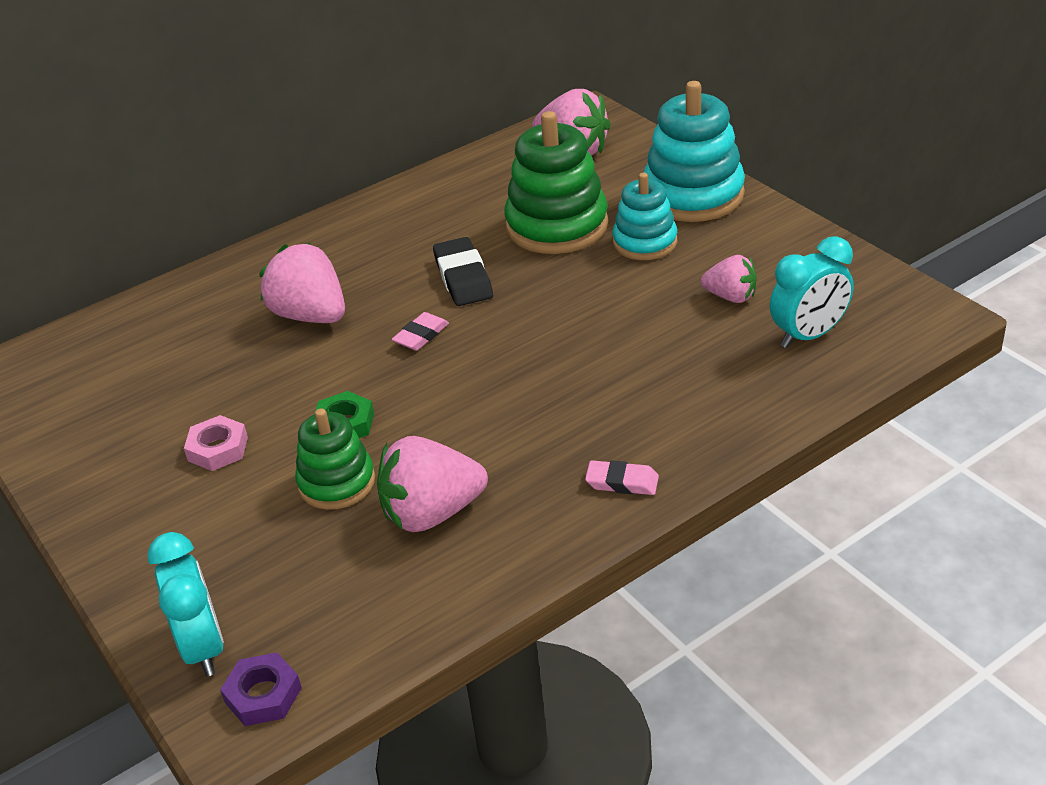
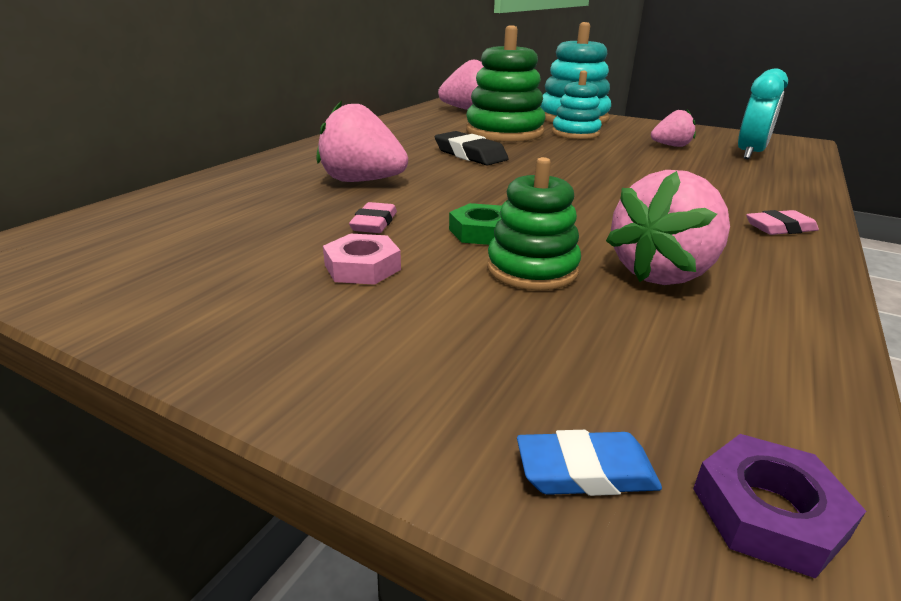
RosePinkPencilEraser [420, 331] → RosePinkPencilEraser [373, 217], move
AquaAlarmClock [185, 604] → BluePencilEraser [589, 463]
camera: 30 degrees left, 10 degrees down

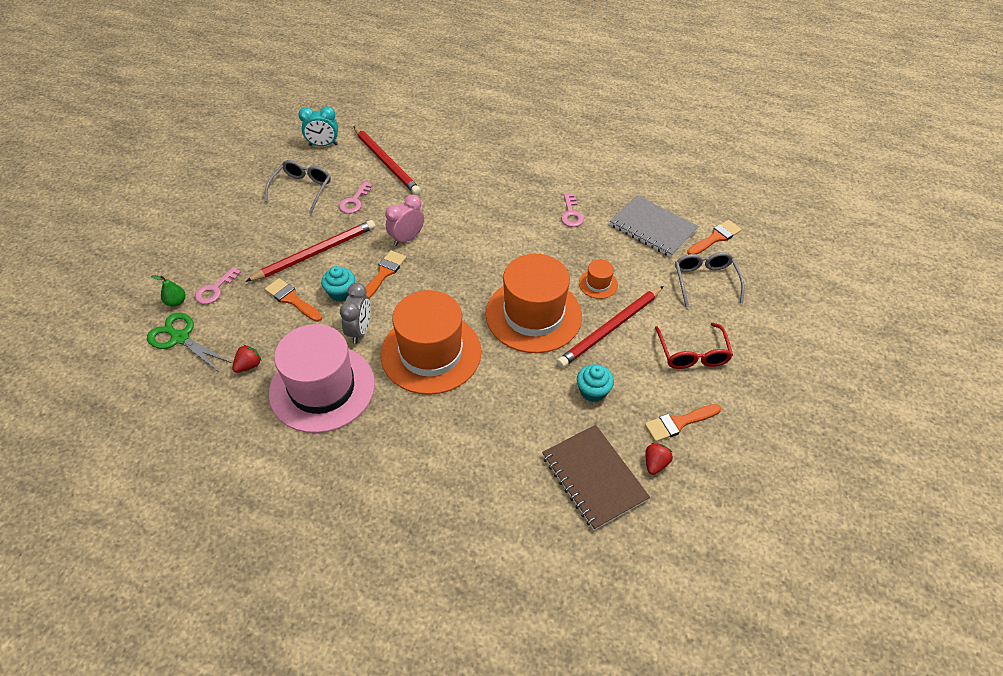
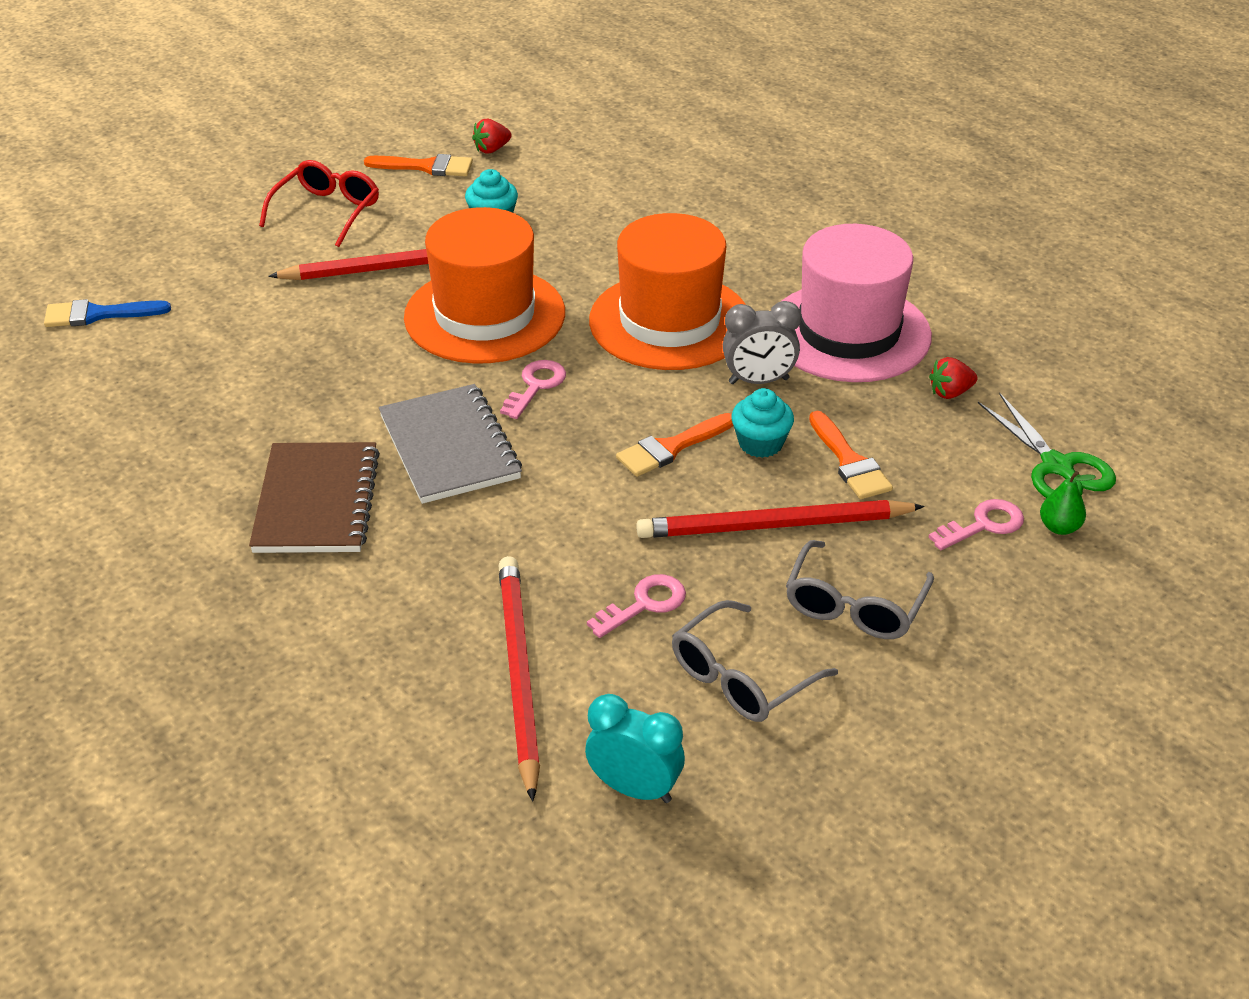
RosePinkLatchkey [572, 210] → RosePinkLatchkey [533, 389], move
RosePinkAlarmClock [404, 220] → -
GreyExerciseBook [654, 226] → GreyExerciseBook [450, 444], move
OrangeBrush [714, 237] → BlueBrush [107, 313]
GreyGlasses [710, 279] → GreyGlasses [860, 589], move
OrangeTallHat [598, 279] → -
GreyAlarmClock [355, 313] → GreyAlarmClock [762, 342], 135 degrees counterclockwise
DarkBrownExerciseBook [596, 477] → DarkBrownExerciseBook [314, 497], move
camera: 150 degrees left, 10 degrees down

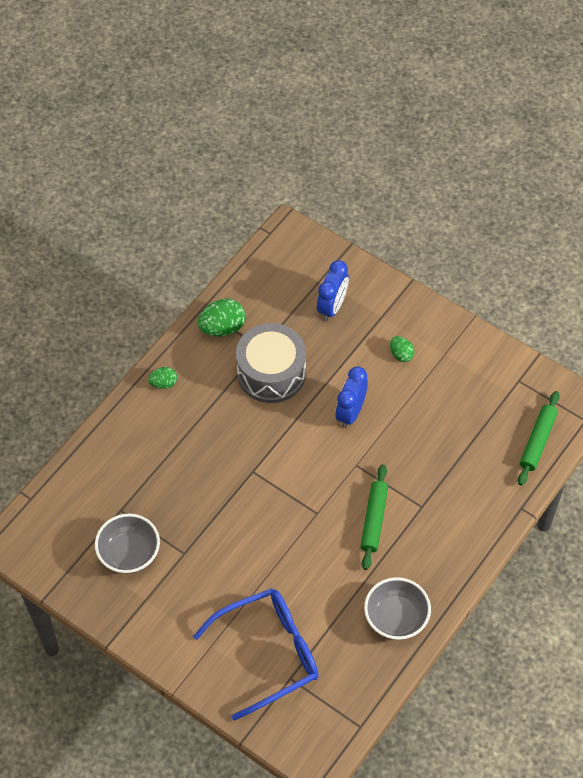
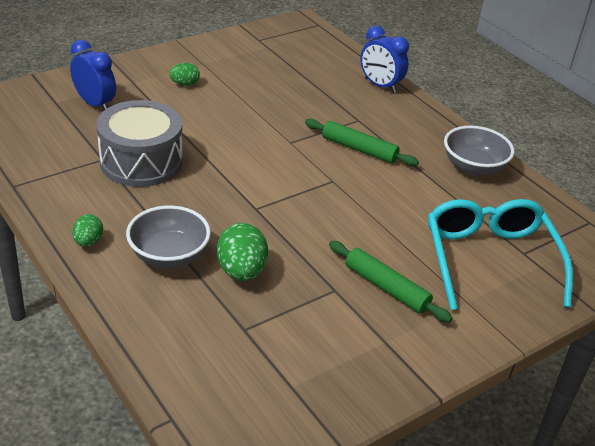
EmeraldToyEgg [221, 318] → EmeraldToyEgg [242, 252], move
BlueAlarmClock [352, 397] → BlueAlarmClock [384, 59], move
EmeraldDoughRoller [539, 438] → EmeraldDoughRoller [390, 282], move
GreyServingBowl [127, 544] → GreyServingBowl [168, 236], move
BlueGlasses [256, 654] → AquaGlasses [500, 254]
camera: 75 degrees left, 20 degrees down

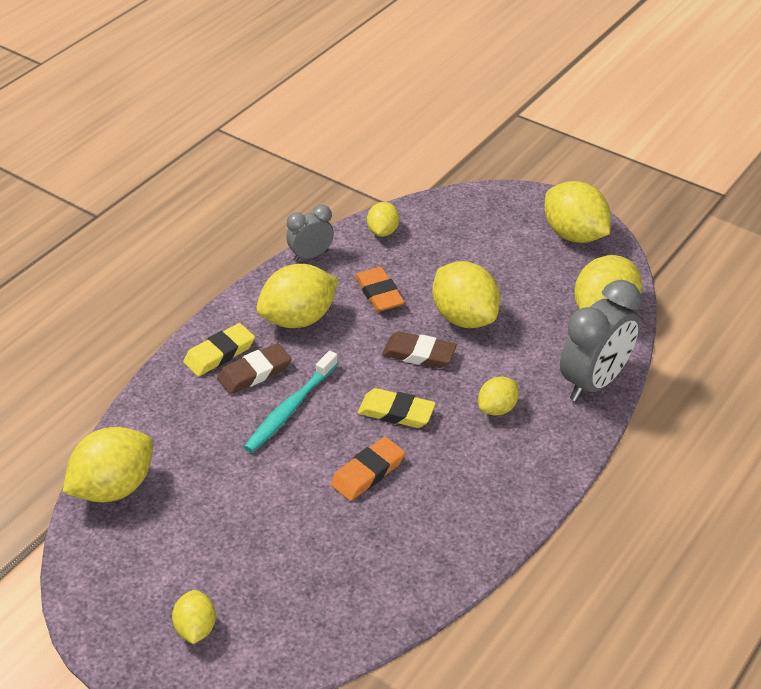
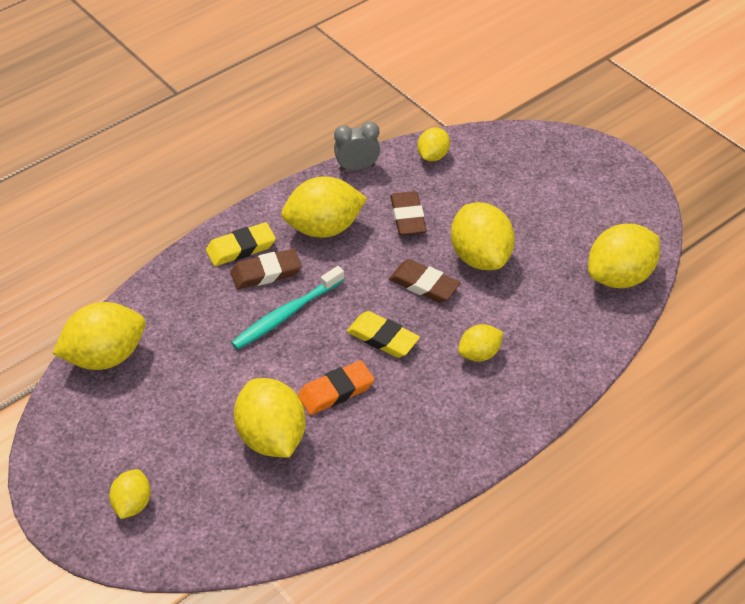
BrightYellowCitrusFruit [578, 212] → BrightYellowCitrusFruit [270, 418], move
OrangePencilEraser [380, 289] → DarkBrownPencilEraser [408, 213]
GreyAlarmClock [601, 341] → -
camera: 15 degrees right, 5 degrees up

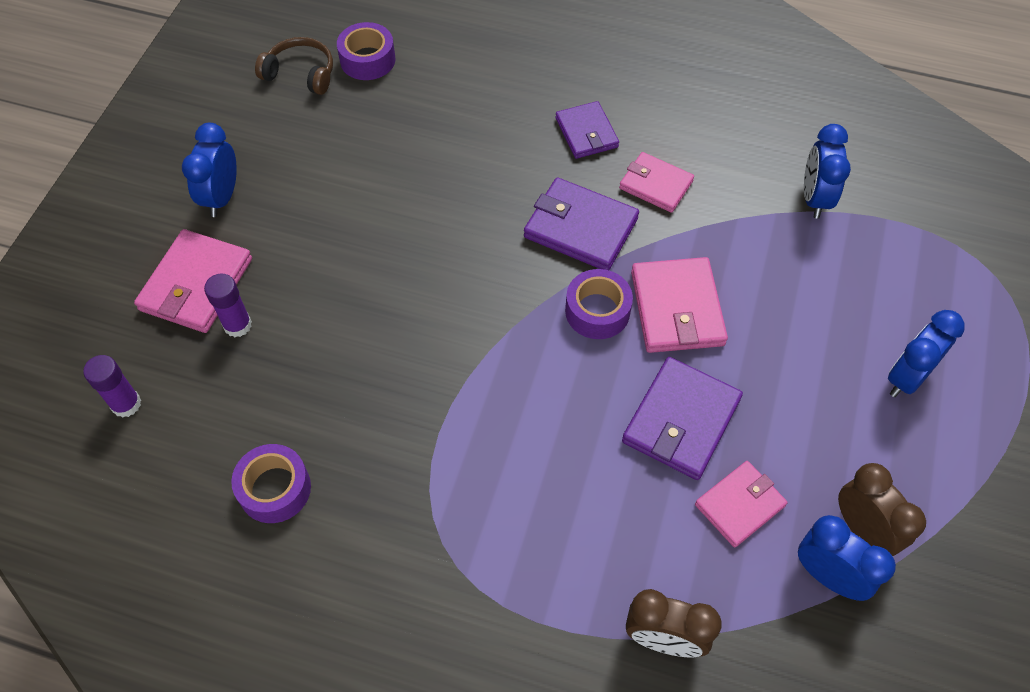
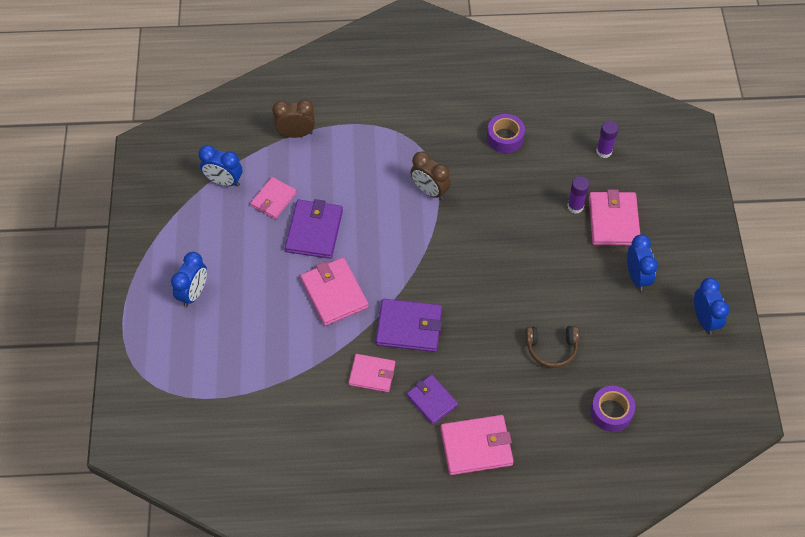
DarkBrownOverEarHeadphones [294, 66] → DarkBrownOverEarHeadphones [552, 347], move
BlueAlarmClock [827, 171] → BlueAlarmClock [712, 306], move
RoyalPurpleTape [599, 304] → -
DarkBrownAlarmClock [882, 509] → DarkBrownAlarmClock [431, 175], move
- → RosePinkBillfold [477, 445]
camera: 160 degrees right, 0 degrees up

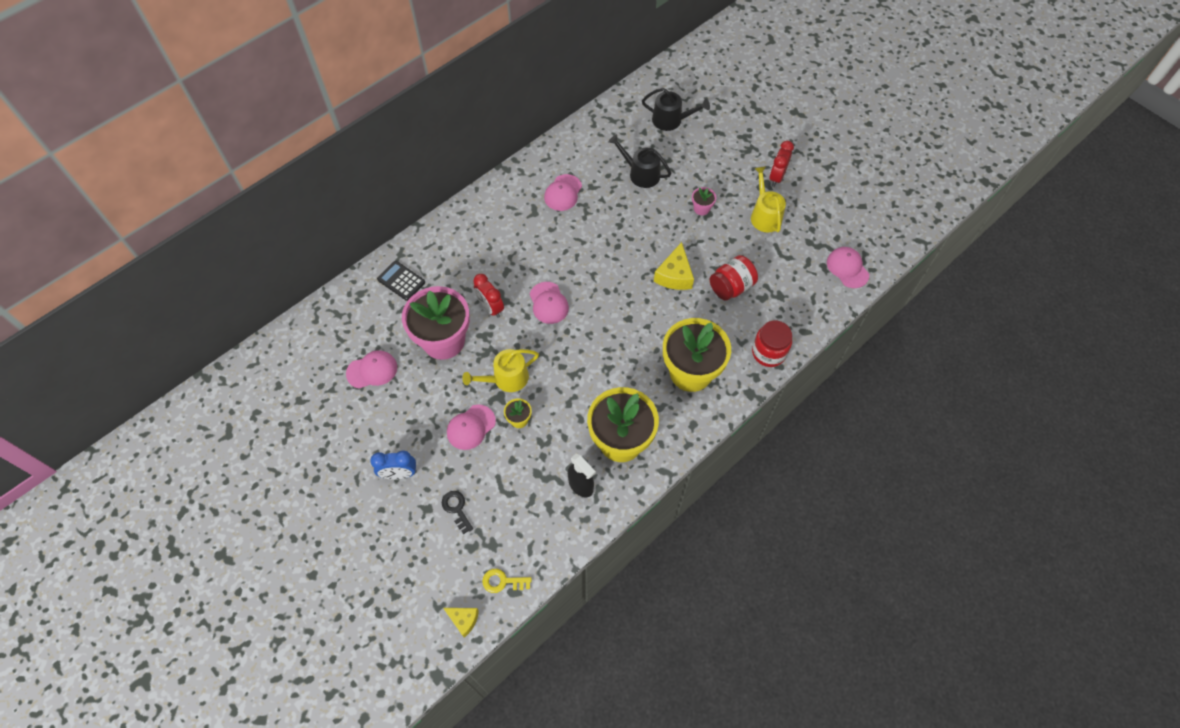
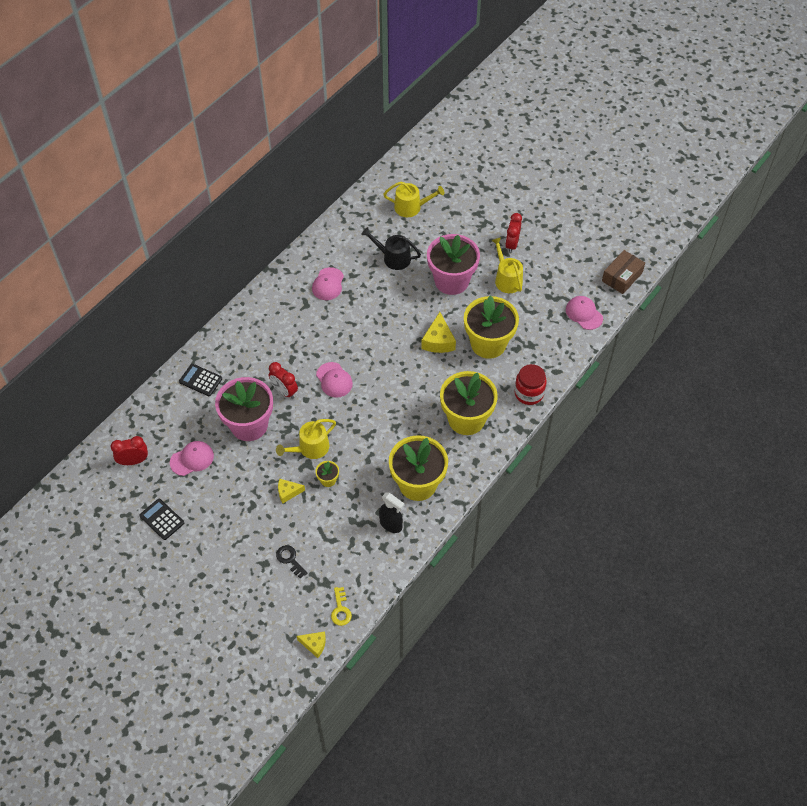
EbonySprinklingCan [676, 109] → BrightYellowSprinklingCan [413, 199]
RosePinkPlantPot [704, 201] → RosePinkPlantPot [453, 264], x2.45
ScarletJamJar [734, 278] → BrightYellowPlantPot [491, 327]
RosePinkCap [471, 427] → BrightYellowPieceOfCheese [291, 491]
BlueAlarmClock [393, 465] → -
BrightYellowLatchkey [507, 581] → BrightYellowLatchkey [341, 606], 90 degrees counterclockwise
- → DarkBrownParcel [623, 272]
- → ScarletAlarmClock [129, 450]
- → EbonyPocketCalculator [161, 519]
camera: 10 degrees left, 5 degrees down

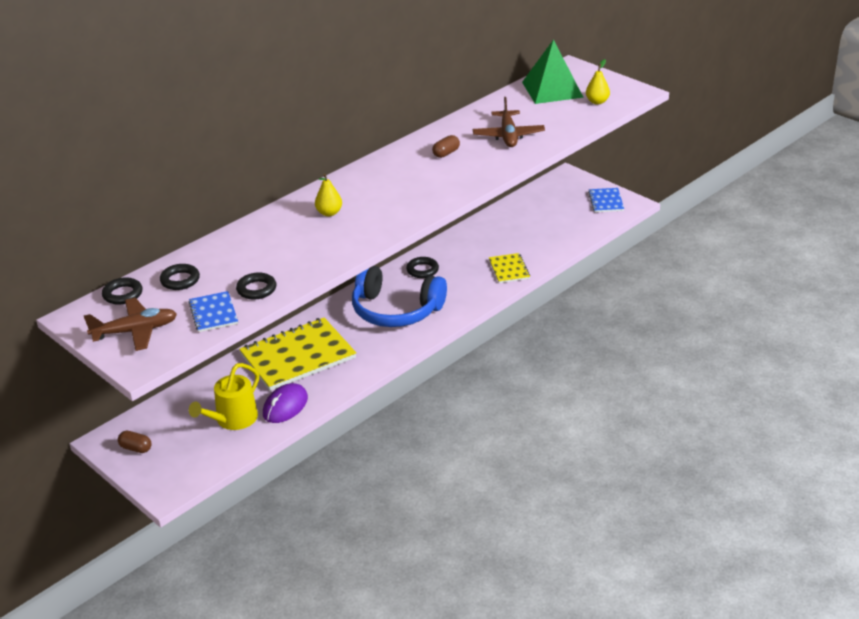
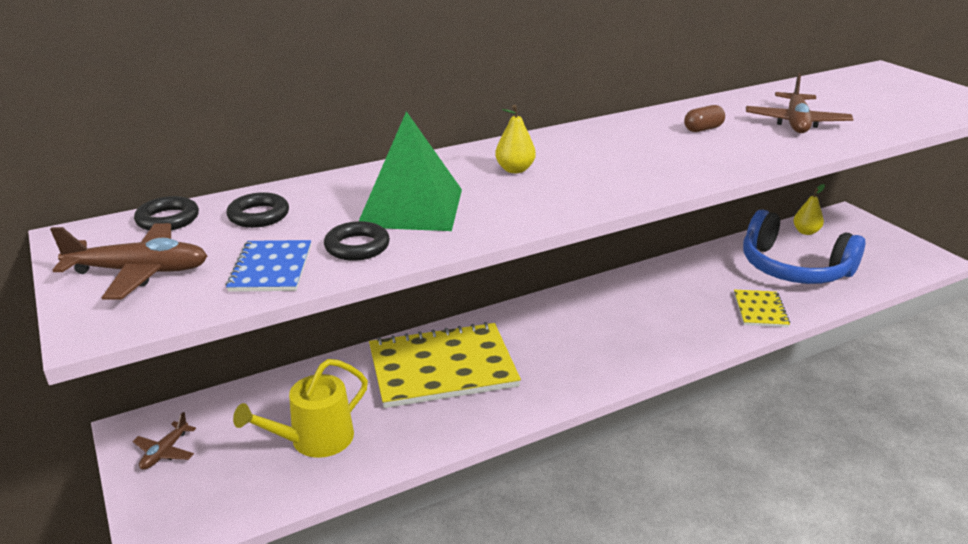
EmeraldPyramid [553, 71] → EmeraldPyramid [410, 171], move
BrightYellowToyPear [598, 82] → BrightYellowToyPear [809, 209], move
BlueExerciseBook [606, 200] → -
EbonyTorus [422, 267] → -
BlueOverEarHeadphones [399, 296] → BlueOverEarHeadphones [804, 247], move
RoyalPurplePcMouse [285, 403] → -
DarkBrownCapsule [135, 442] → DarkBrownAeroplane [164, 441]
camera: 15 degrees right, 5 degrees down

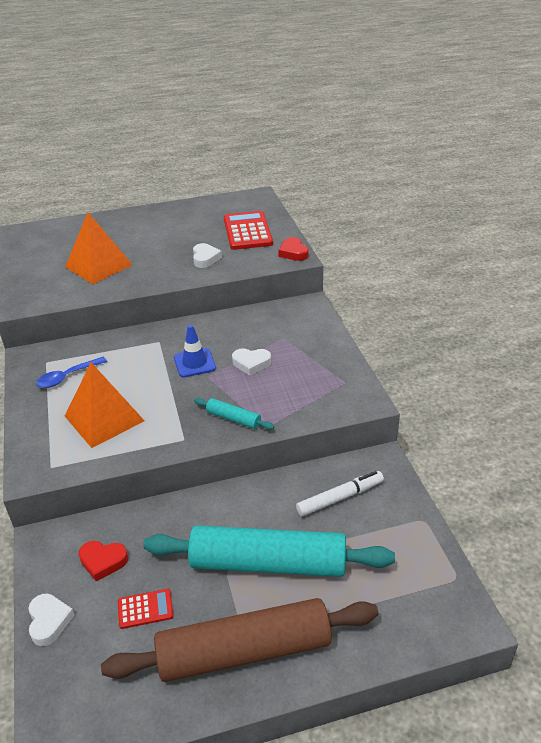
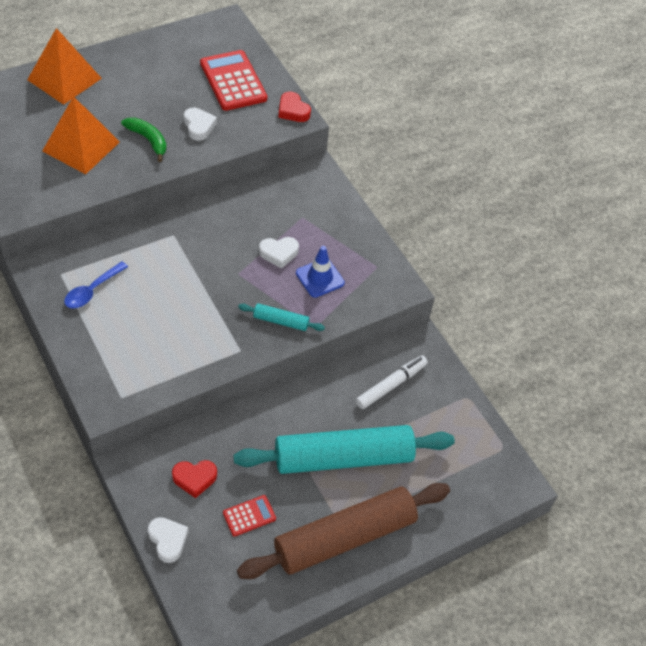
BlueSafetyCone [195, 351] → BlueSafetyCone [320, 272], move
OrangePyramid [105, 405] → OrangePyramid [64, 66], move
- → EmeraldToyBanana [144, 139]
camera: 20 degrees left, 15 degrees up

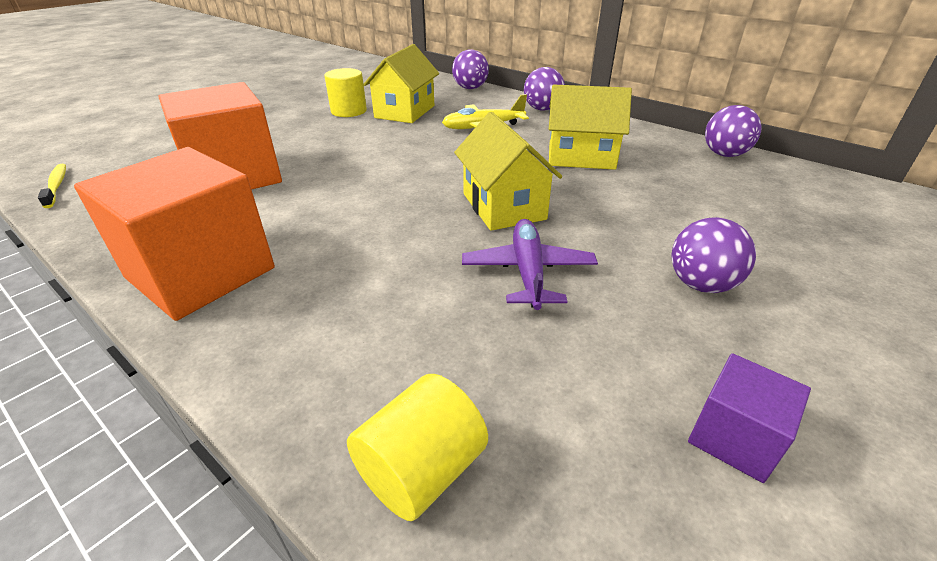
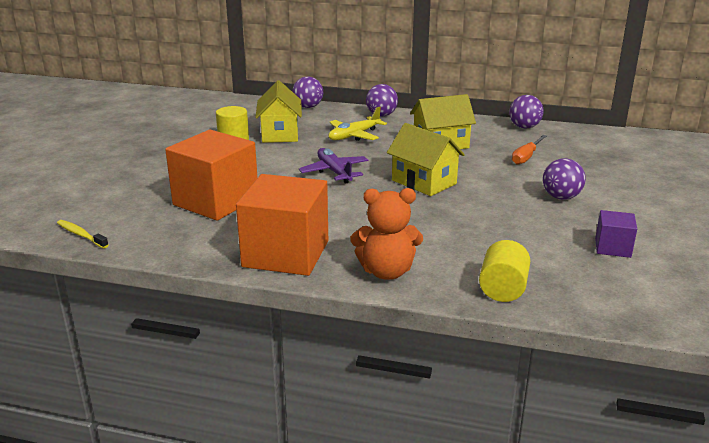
RoyalPurpleAeroplane [530, 264] → RoyalPurpleAeroplane [333, 166], move
- → OrangeFlatScrewdriver [529, 150]
- → OrangeStuffedBear [387, 234]
camera: 25 degrees left, 10 degrees down

